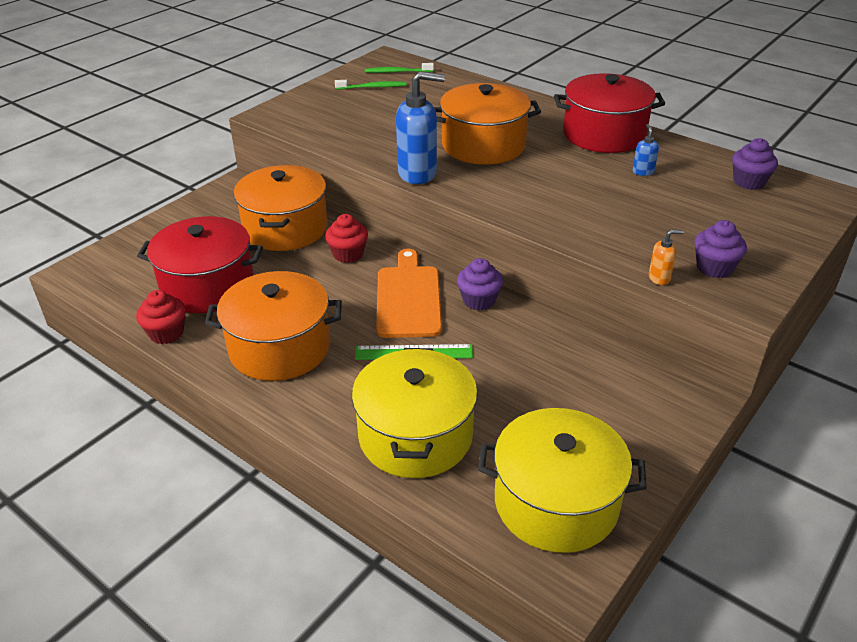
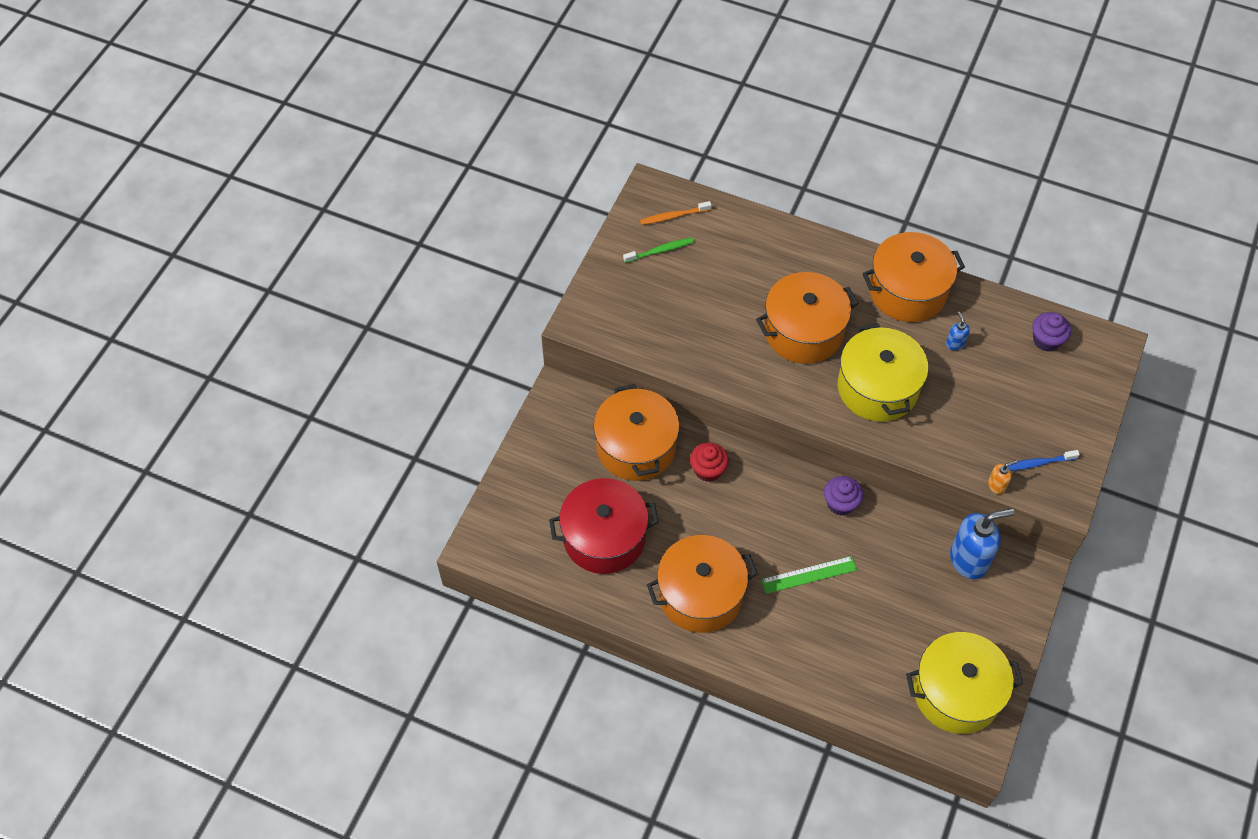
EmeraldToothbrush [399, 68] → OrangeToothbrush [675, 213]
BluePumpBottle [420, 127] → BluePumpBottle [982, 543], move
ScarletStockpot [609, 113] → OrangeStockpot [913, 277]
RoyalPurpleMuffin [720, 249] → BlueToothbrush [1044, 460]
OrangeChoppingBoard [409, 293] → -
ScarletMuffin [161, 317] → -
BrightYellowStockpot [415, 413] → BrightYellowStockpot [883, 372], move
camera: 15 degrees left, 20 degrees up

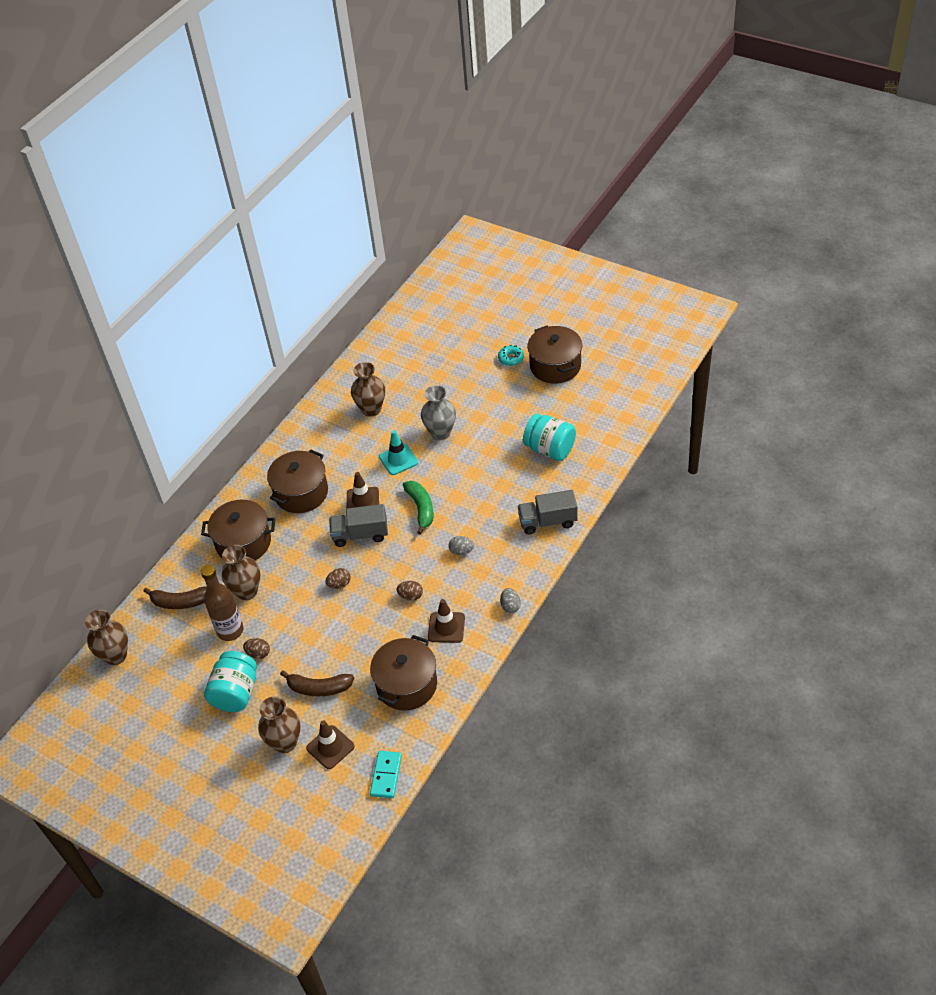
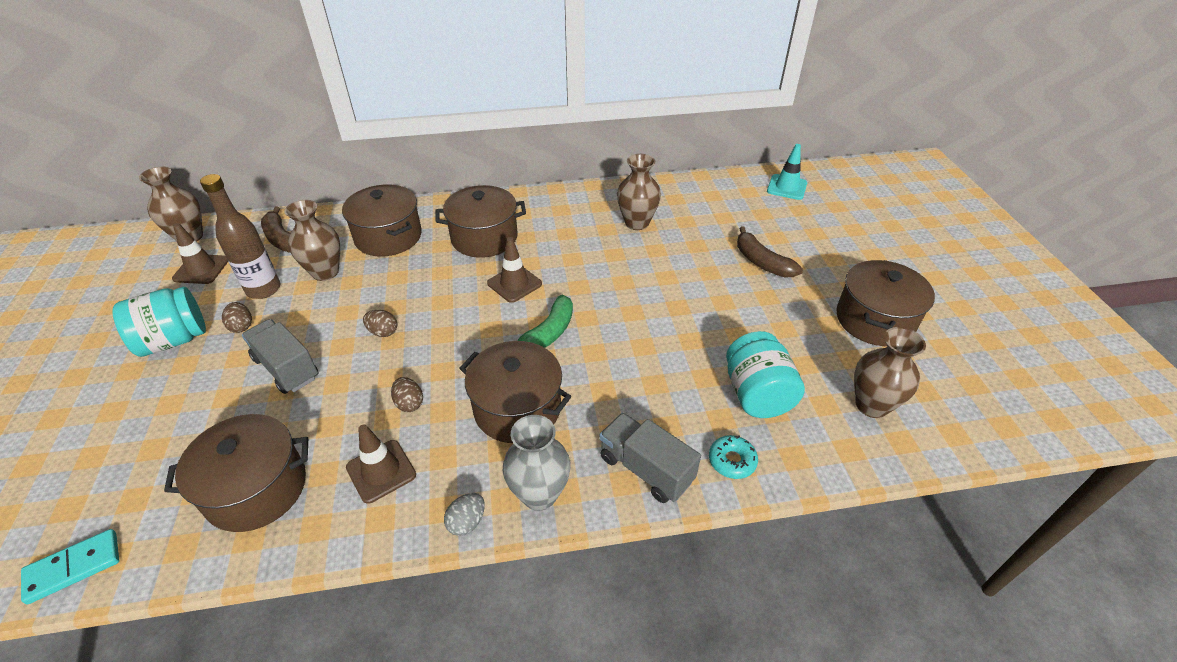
AquaDoughnut [511, 355] → AquaDoughnut [733, 457], move
GreyVase [438, 412] → GreyVase [537, 463], move
AquaSafetyCone [398, 452] → AquaSafetyCone [787, 172], move
GreyLorry [358, 525] → GreyLorry [280, 356], move
GreyToyEgg [461, 545] → DarkBrownStockpot [515, 392]
DarkBrownToyBanana [317, 683] → DarkBrownToyBanana [770, 252], move
DarkBrownVase [279, 724] → DarkBrownVase [890, 372], move
DarkBrownSafetyCone [330, 744] → DarkBrownSafetyCone [200, 253], move
camera: 45 degrees right, 5 degrees down

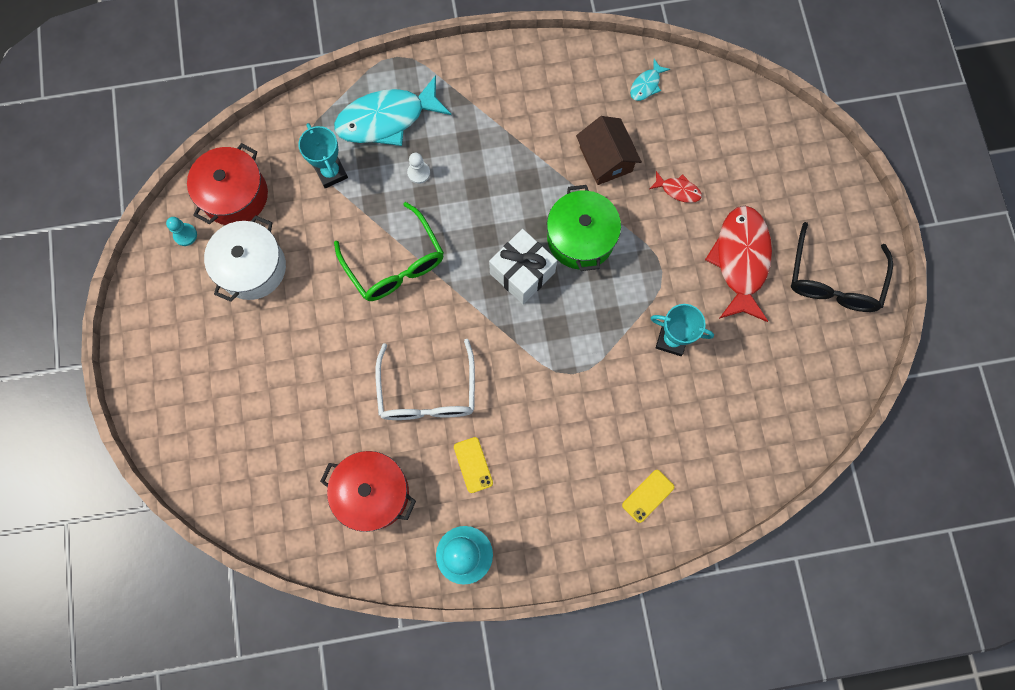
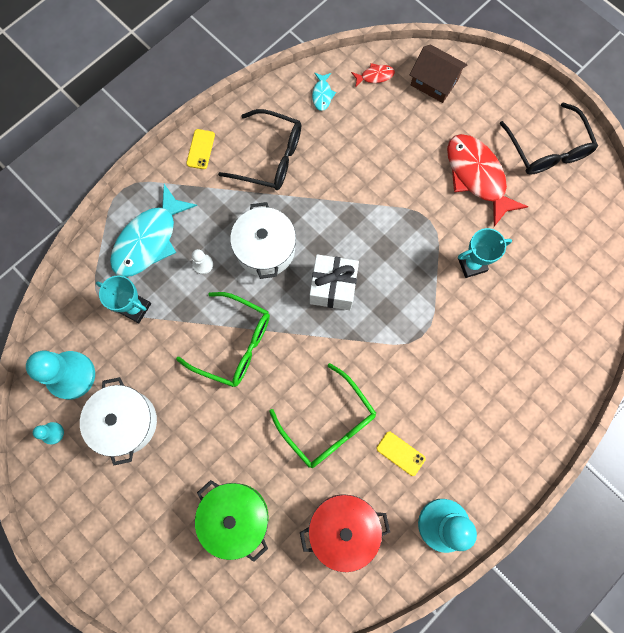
DarkBrownToyHouse [609, 150] → DarkBrownToyHouse [439, 73], move
ScarletStockpot [227, 184] → AquaChessPawn [60, 375]
ScarletFish [676, 187] → ScarletFish [373, 74], move
EmeraldStockpot [584, 228] → EmeraldStockpot [232, 521], move
SnowWhiteGlasses [425, 379] → EmeraldGlasses [322, 415]
BrightYellowSmartphone [648, 496] → BrightYellowSmartphone [200, 149], move
- → EbonyGlasses [259, 149]
- → SnowWhiteStockpot [263, 240]
camera: 35 degrees left, 0 degrees up

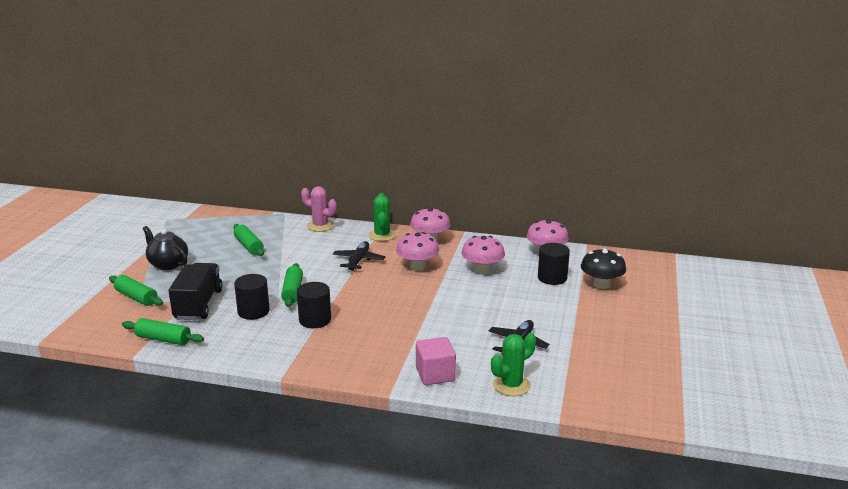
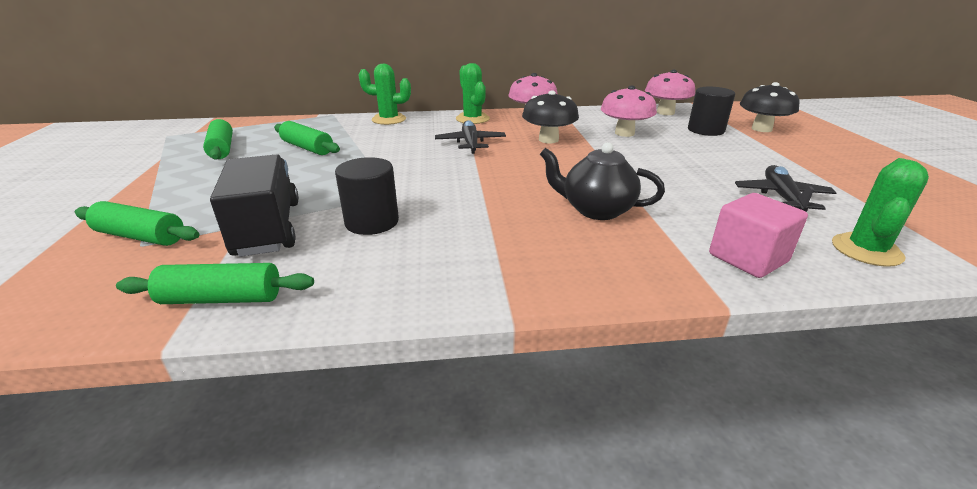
RosePinkCactus [319, 209] → EmeraldCactus [385, 94]
EbonyTeapot [165, 248] → EbonyTeapot [602, 181], move
RosePinkFungus [417, 251] → EbonyFungus [550, 117]
EmeraldDoughRoller [292, 285] → EmeraldDoughRoller [218, 139], move
EbonySolidCylinder [314, 305] → -
camera: 20 degrees left, 5 degrees up

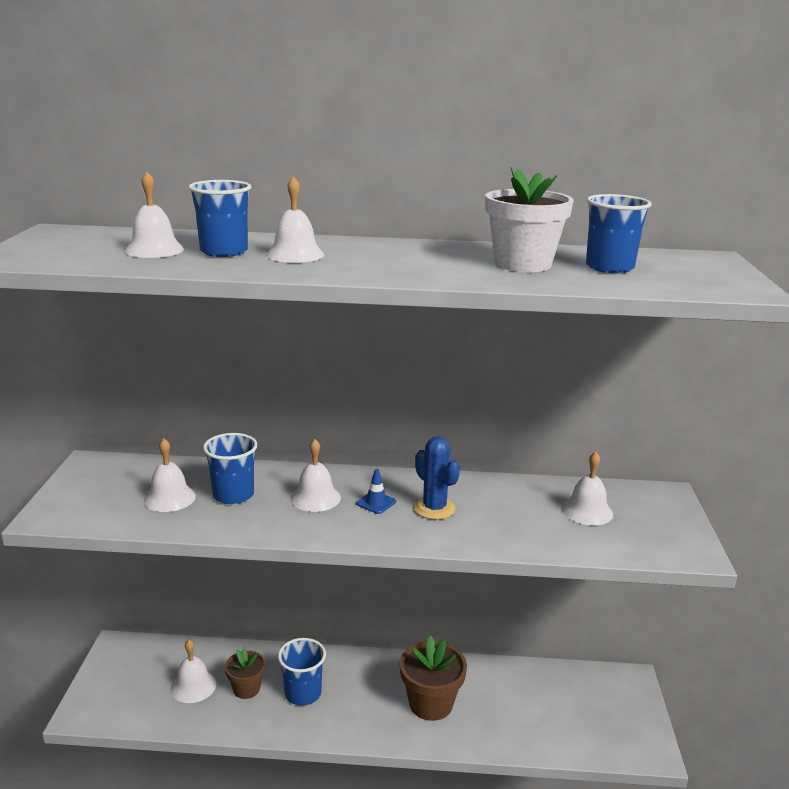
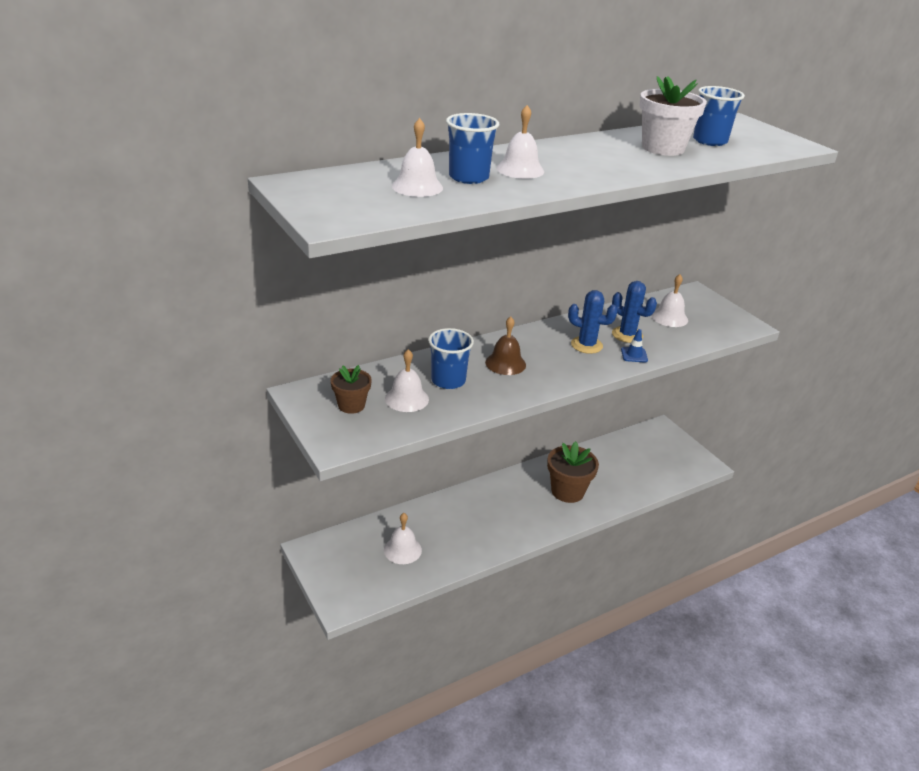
SnowWhiteHandBell [316, 475] → DarkBrownHandBell [505, 346]
BlueSafetyCone [376, 491] → BlueSafetyCone [634, 346], move
BlueBeaker [302, 672] → -
DarkBrownPlantPot [245, 673] → DarkBrownPlantPot [351, 389], move
- → BlueCactus [634, 312]
camera: 35 degrees left, 10 degrees up

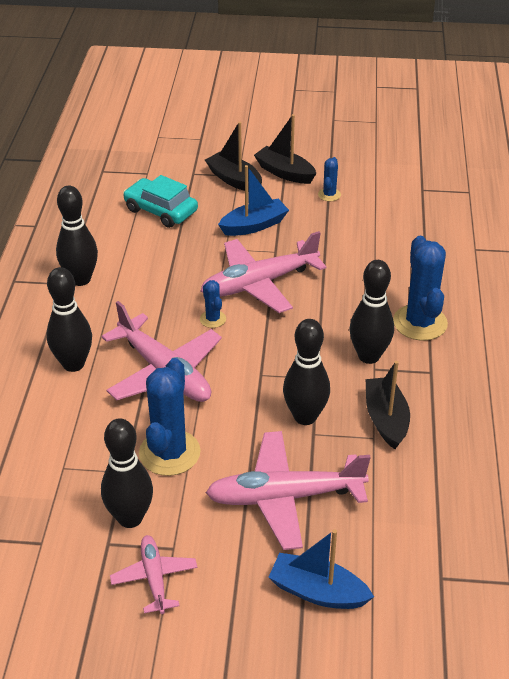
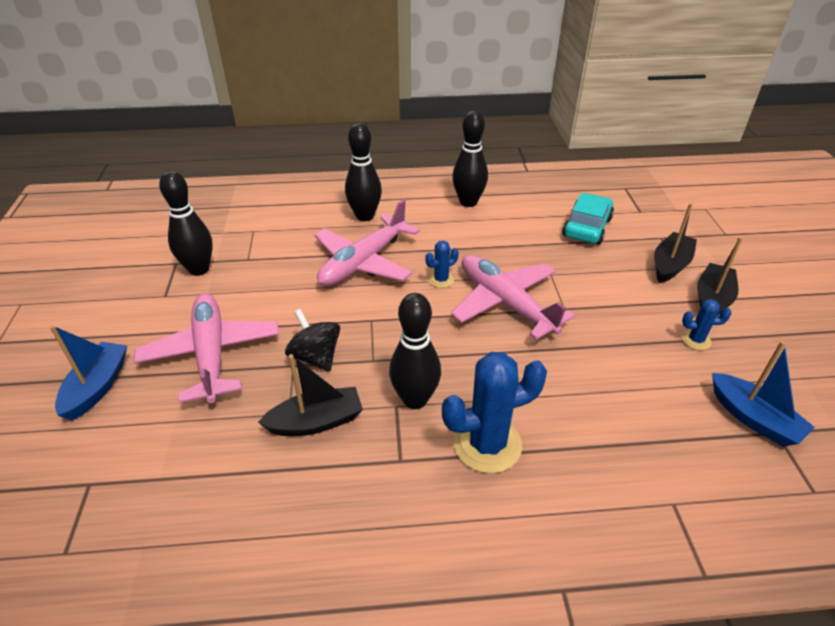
BlueToyBoat [253, 200] → BlueToyBoat [763, 394], move
EbonySkittle [306, 372] → EbonyToyTop [312, 340]
BlueCactus [170, 417] → -
RosePinkAeroplane [154, 574] → -
camera: 80 degrees right, 0 degrees up

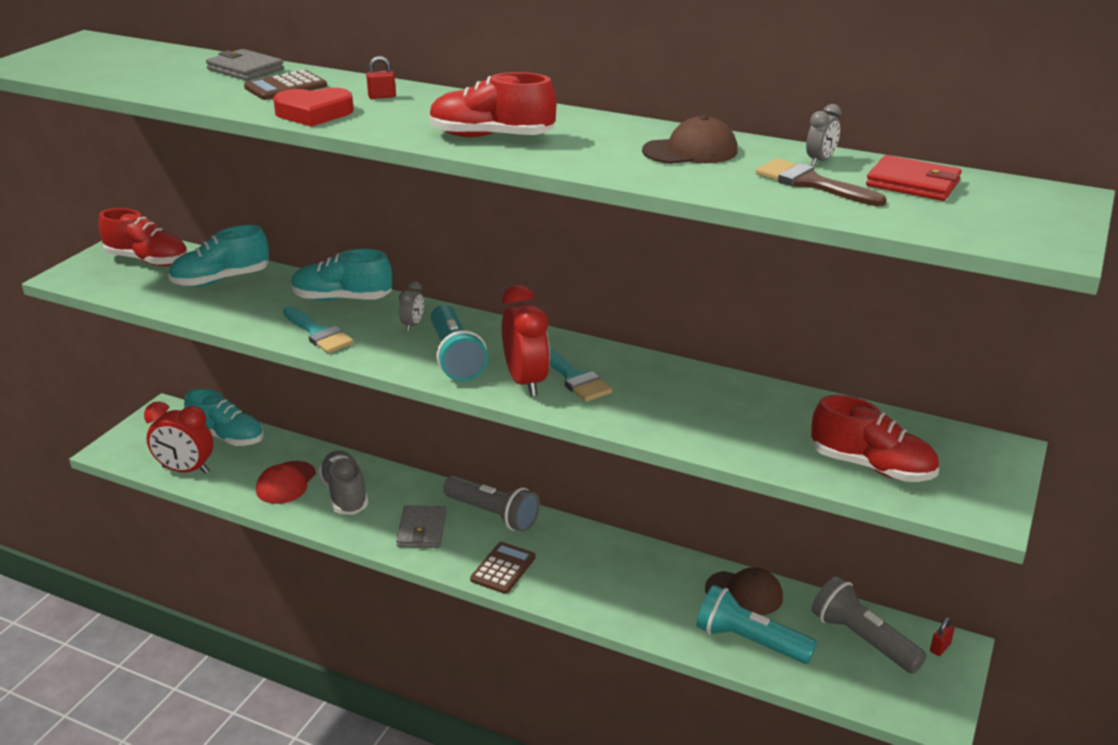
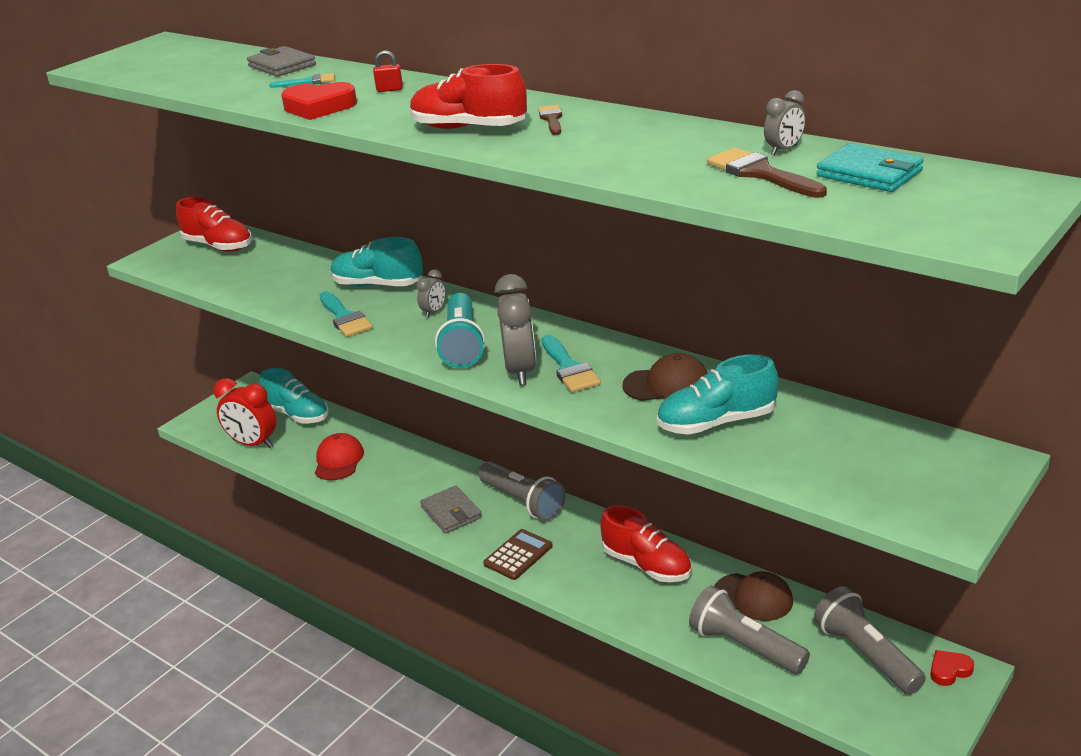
DarkBrownPocketCalculator [285, 85] → AquaBrush [302, 80]
DarkBrownCap [689, 139] → DarkBrownCap [665, 377], move
ScarletBillfold [914, 178] → AquaBillfold [870, 167]
AquaShoe [218, 256] → AquaShoe [717, 394], move
ScarletAlarmClock [526, 340] → GreyAlarmClock [515, 329]
ScarletShoe [875, 438] → ScarletShoe [646, 543], move
GreyShoe [344, 482] → -
ScarletCap [286, 482] → ScarletCap [339, 456], 150 degrees clockwise
GreyBillfold [421, 526] → GreyBillfold [451, 510], 45 degrees counterclockwise
AquaPocketTorch [756, 624] → GreyPocketTorch [749, 630]
ScarletSmallLock [942, 636] → ScarletHeartShape [952, 668]
- → DarkBrownBrush [550, 120]
camera: 15 degrees right, 0 degrees up

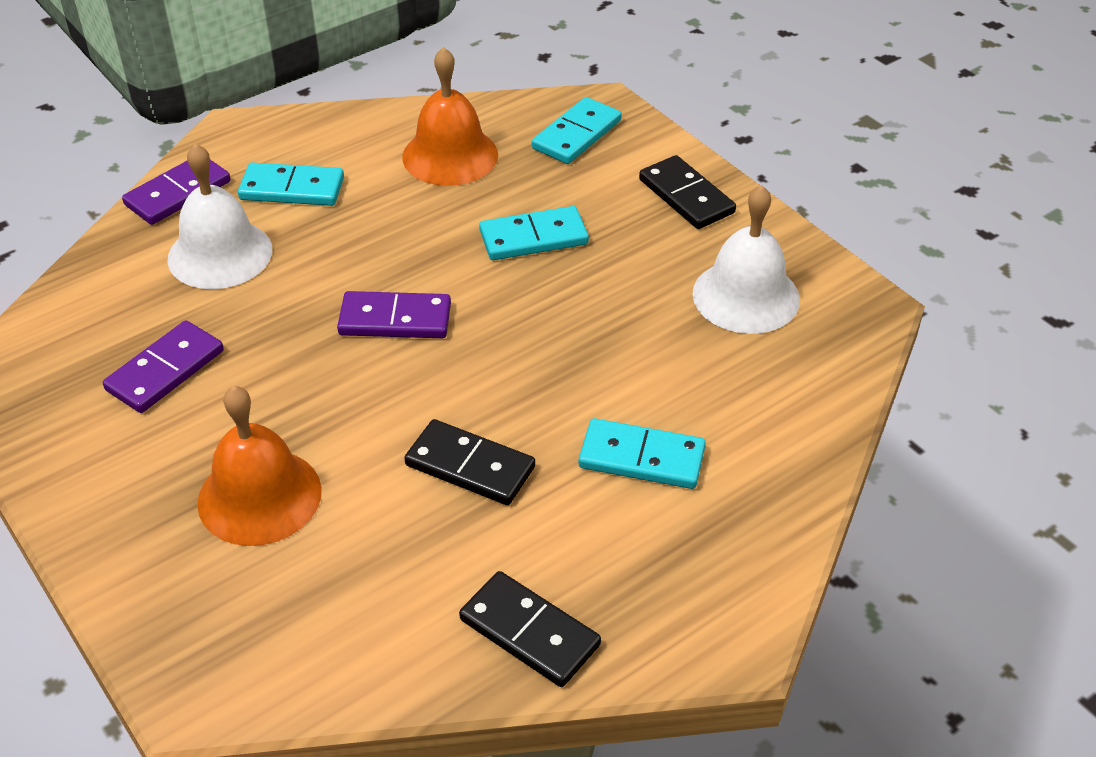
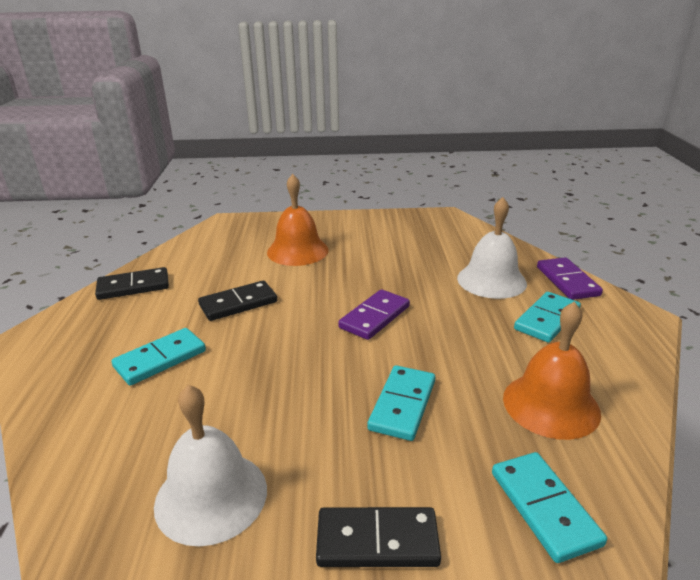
RoyalPurpleDomino [163, 366] → -
camera: 125 degrees right, 15 degrees down

